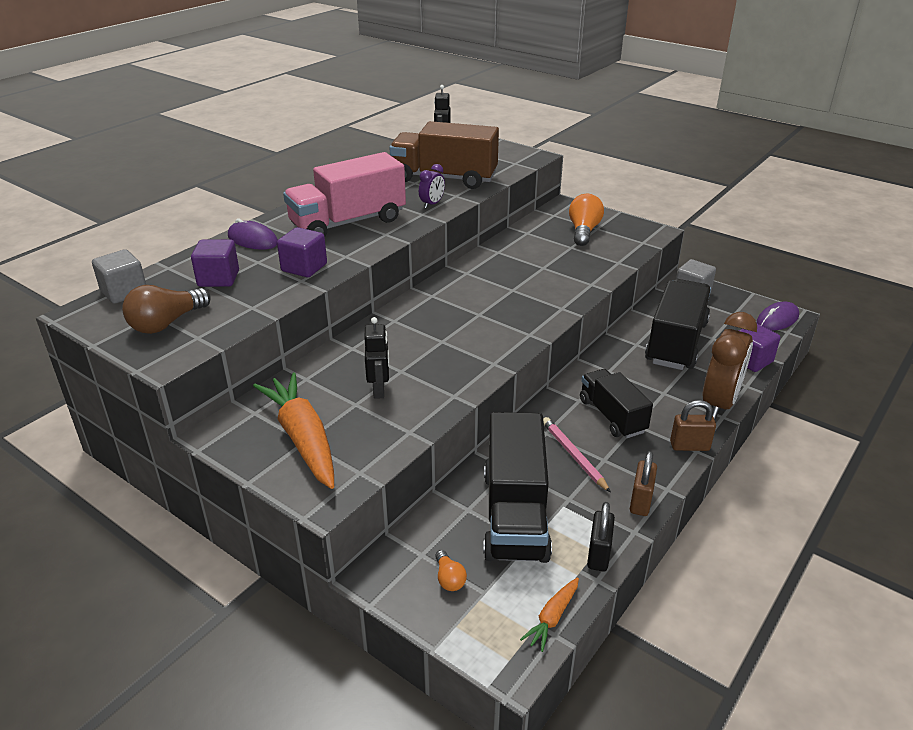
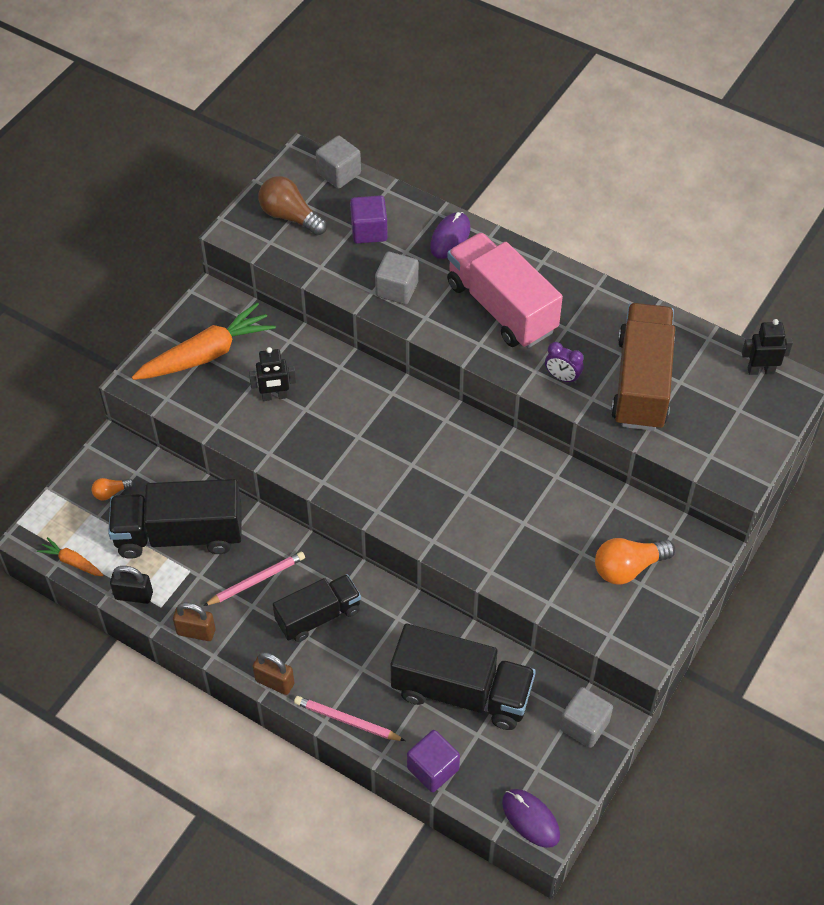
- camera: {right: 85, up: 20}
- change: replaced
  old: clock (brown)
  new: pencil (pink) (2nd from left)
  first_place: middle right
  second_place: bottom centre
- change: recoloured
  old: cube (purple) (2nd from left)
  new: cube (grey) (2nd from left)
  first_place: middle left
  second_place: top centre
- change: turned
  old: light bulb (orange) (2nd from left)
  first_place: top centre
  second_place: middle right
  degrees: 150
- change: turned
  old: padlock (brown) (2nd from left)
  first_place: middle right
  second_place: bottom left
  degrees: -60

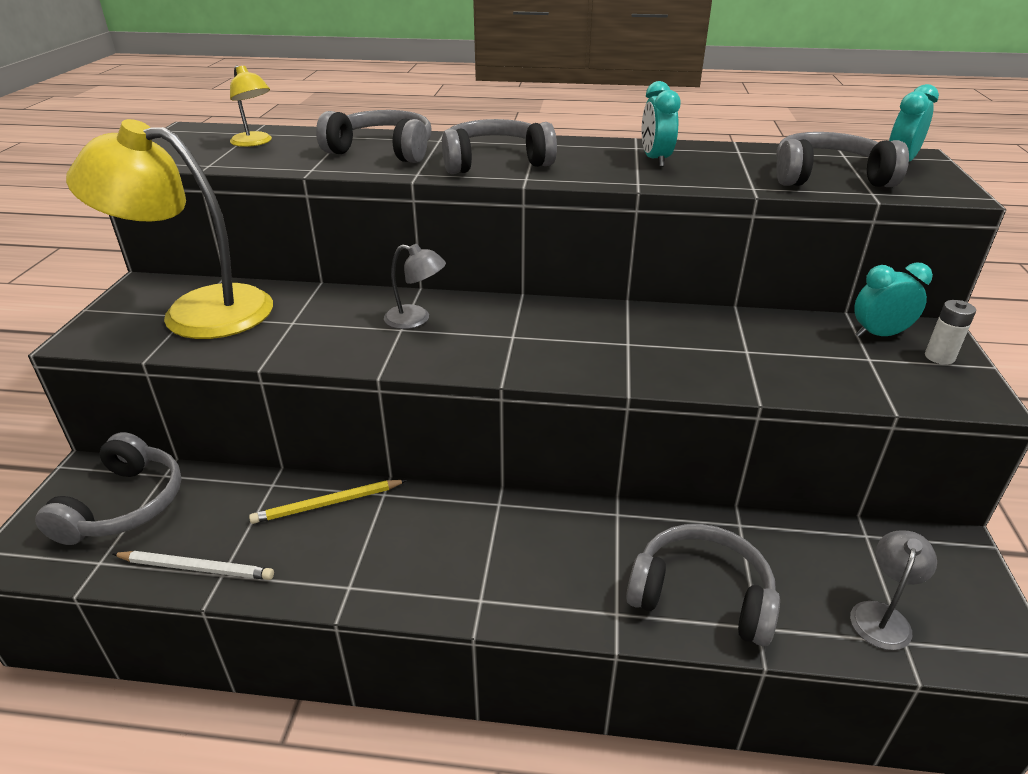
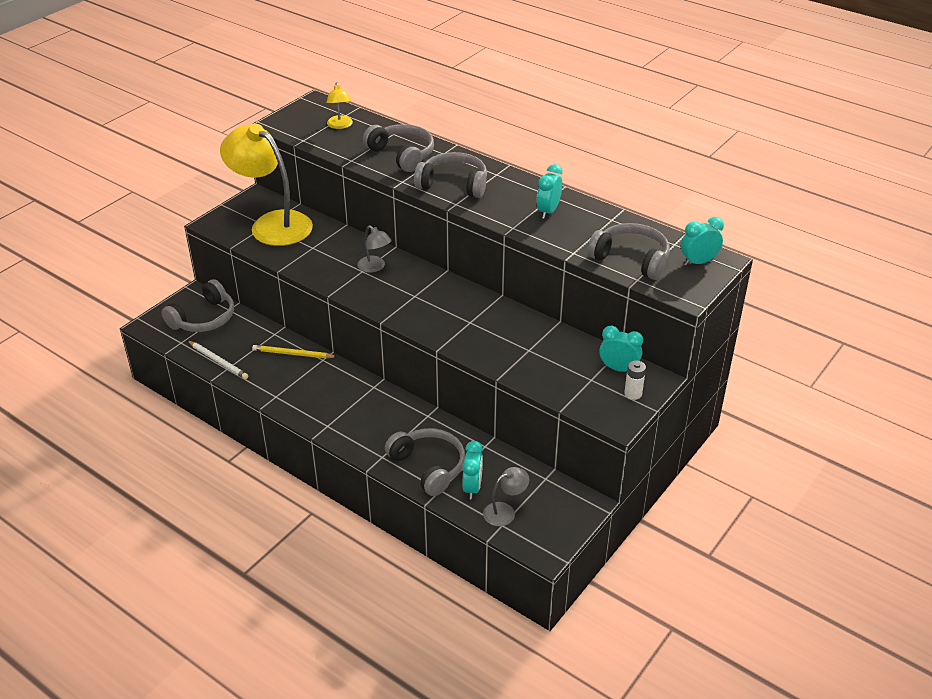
- camera: {right: 30, up: 5}
- change: added
  new: clock (turquoise) (1st from left)
  second_place: bottom centre

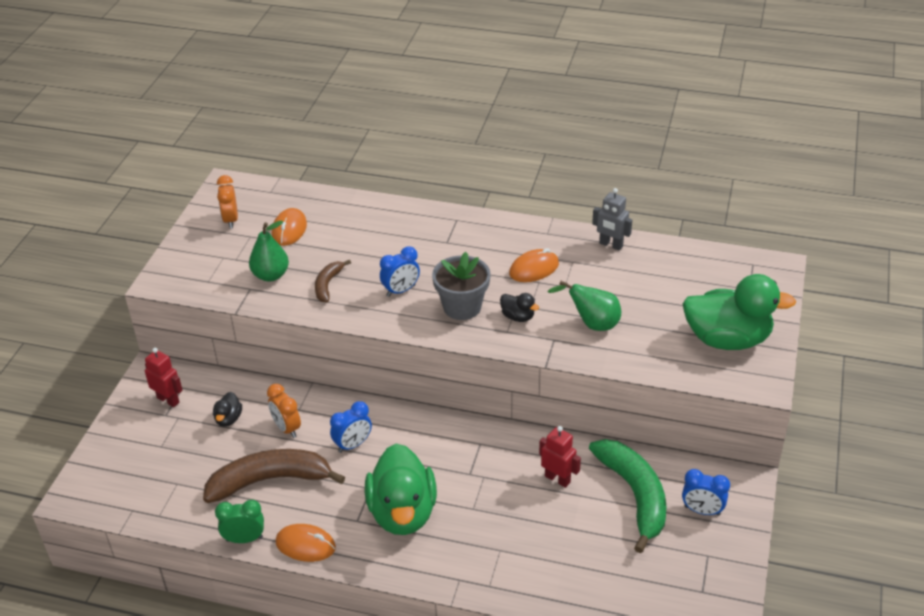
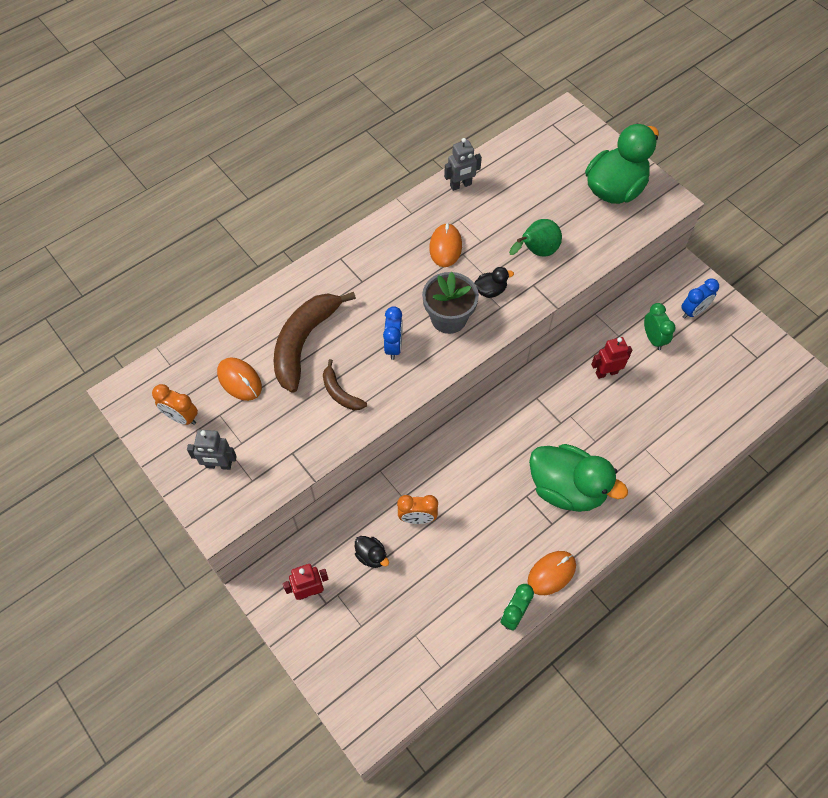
- camera: {right: -55, up: 20}
- change: removed
  old: pear (green) (1st from left)
  first_place: middle left
- change: removed
  old: clock (blue) (1st from left)
  first_place: bottom centre
- change: added
  new: robot (grey) (1st from left)
  second_place: middle left
- change: moved
  old: banana (brown) (1st from left)
  first_place: bottom left
  second_place: centre
- change: replaced
  old: banana (green)
  new: clock (green) (2nd from left)
  first_place: bottom right
  second_place: middle right

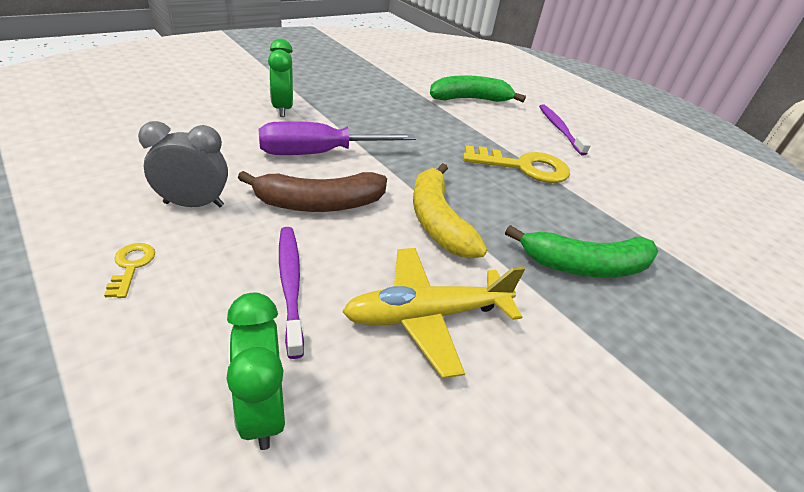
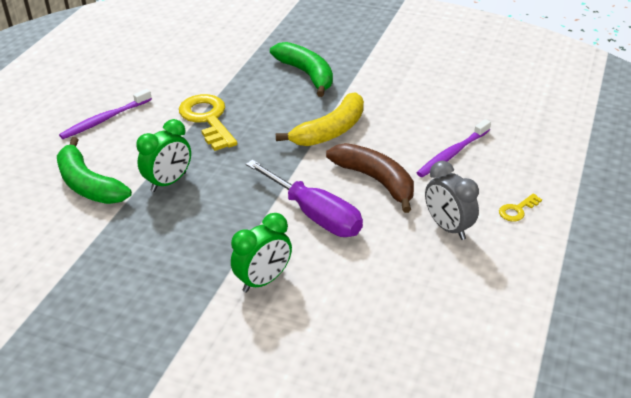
- camera: {right: -115, up: 0}
- change: removed
  old: plane (yellow)
  first_place: centre
- change: moved
  old: clock (green) (1st from left)
  first_place: bottom left
  second_place: middle left

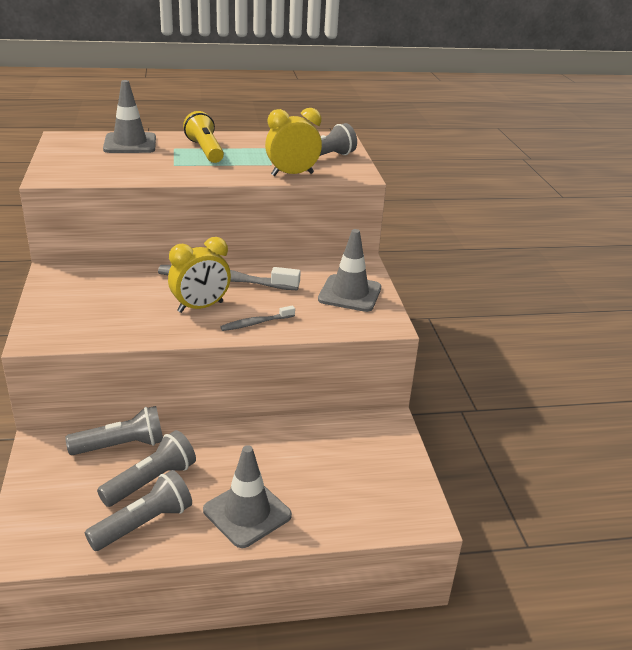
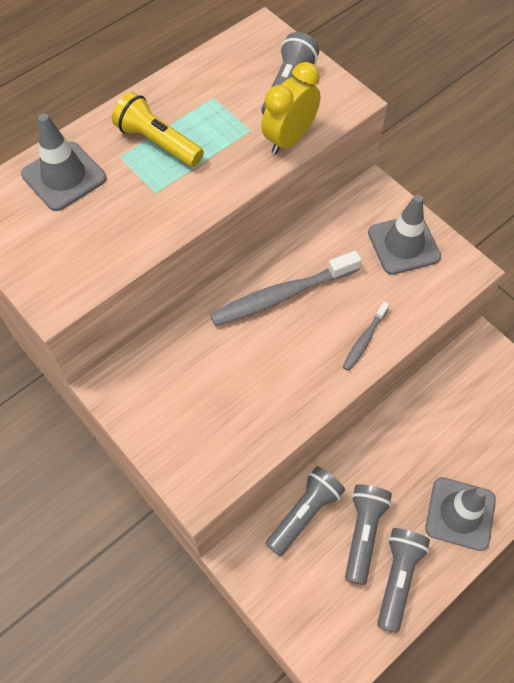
- camera: {right: -30, up: 30}
- change: removed
  old: clock (yellow) (1st from left)
  first_place: middle left

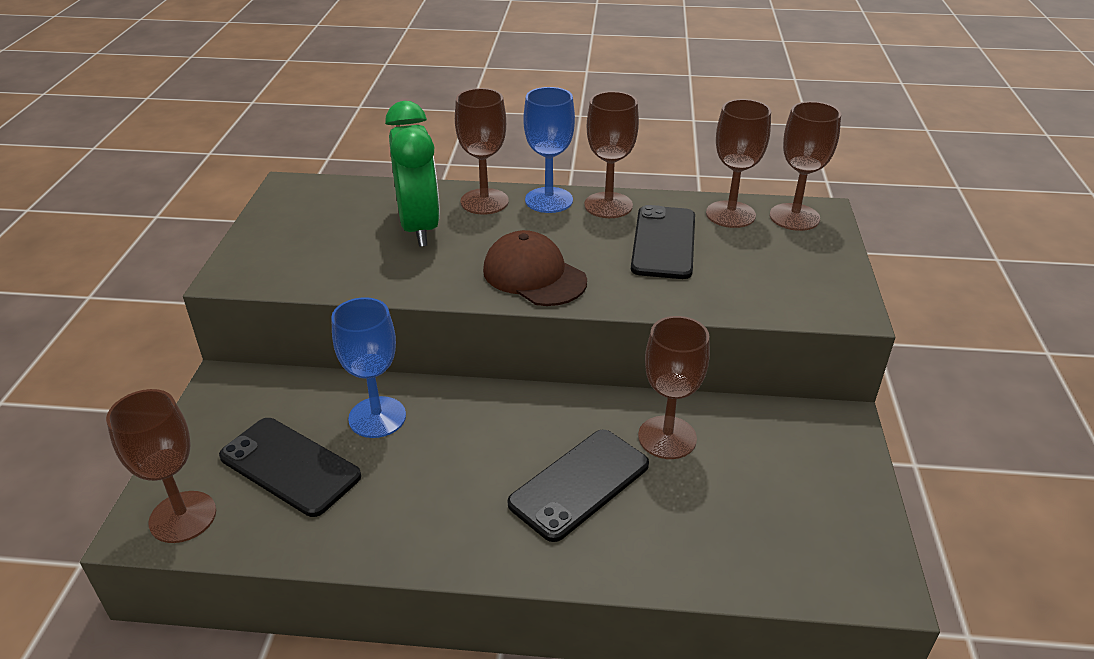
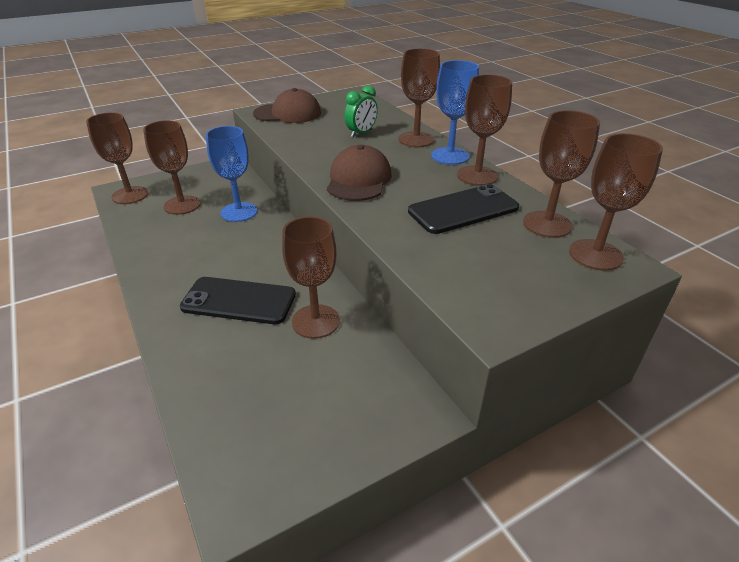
- camera: {right: 55, up: 0}
- change: added
  new: cap (brown) (1st from left)
  second_place: top centre
- change: replaced
  old: phone (black) (1st from left)
  new: goblet (brown) (2nd from left)
  first_place: bottom left
  second_place: top left
- change: resized
  old: clock (green)
  first_place: top centre
  second_place: top centre
  factor: 0.53

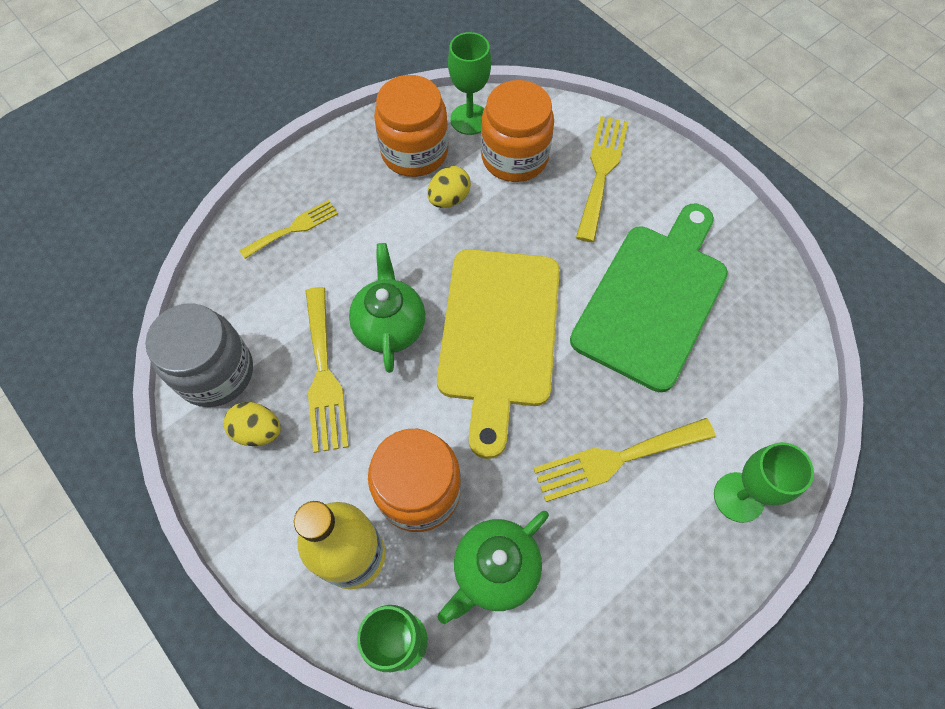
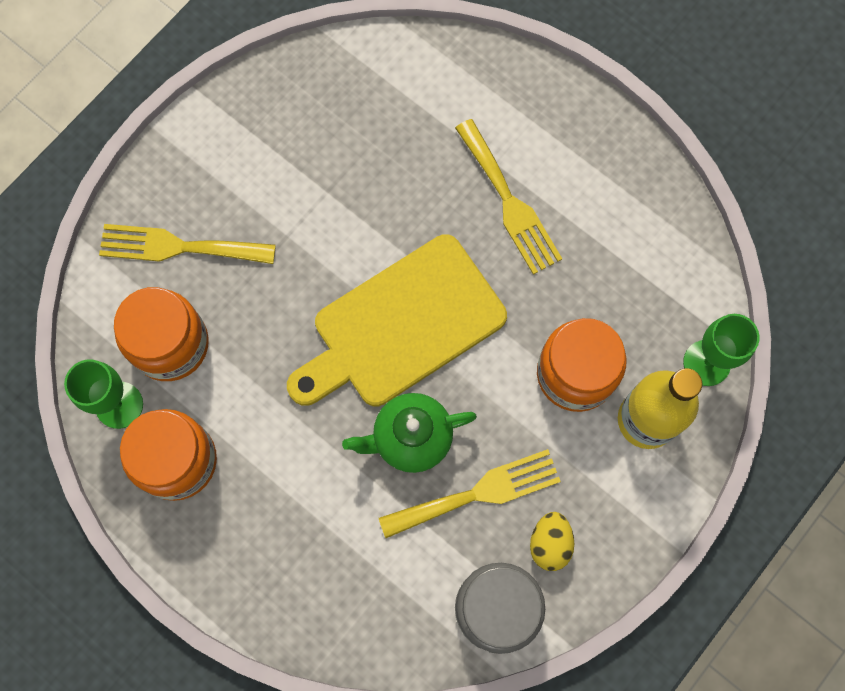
- camera: {right: -100, up: 10}
- change: removed
  old: fork (yellow) (1st from left)
  first_place: top left
- change: removed
  old: egg (yellow) (2nd from left)
  first_place: top centre
- change: removed
  old: teapot (green) (2nd from left)
  first_place: bottom centre
- change: removed
  old: cutting board (green)
  first_place: middle right
- change: removed
  old: goblet (green) (3rd from left)
  first_place: bottom right
- change: turned
  old: cutting board (yellow)
  first_place: centre
  second_place: centre
  degrees: 150

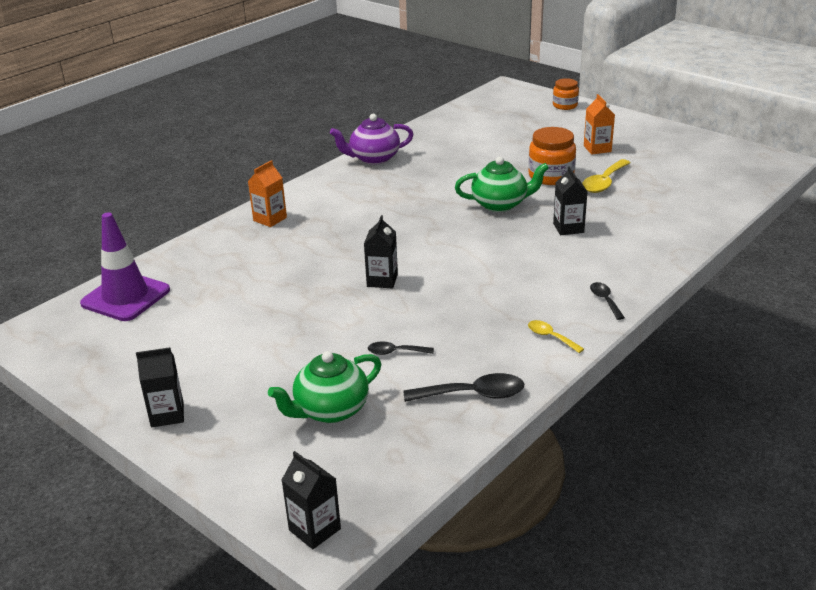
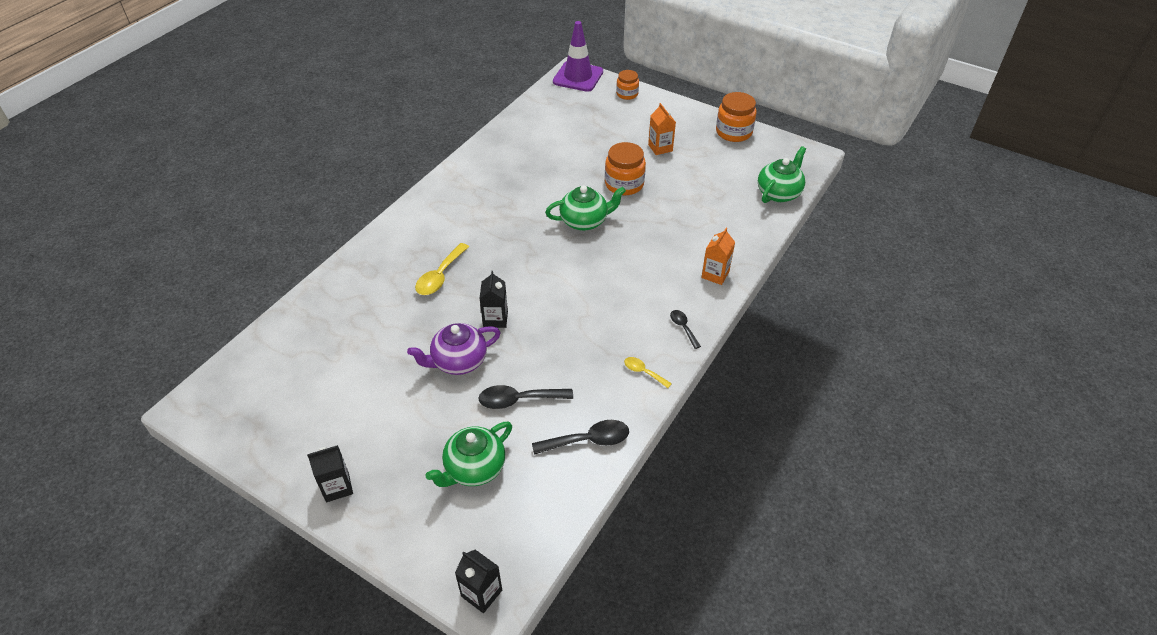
- camera: {right: -10, up: 15}
- change: removed
  old: carton (black) (4th from left)
  first_place: middle right
- change: added
  new: jar (orange) (3rd from left)
  second_place: top centre
- change: added
  new: teapot (green) (3rd from left)
  second_place: top right
- change: moved
  old: traffic cone (purple)
  first_place: middle left
  second_place: top centre
- change: moved
  old: carton (orange) (1st from left in the first image)
  new: carton (orange) (2nd from left)
  first_place: top left
  second_place: centre
- change: moved
  old: teapot (purple)
  first_place: top centre
  second_place: centre
- change: moved
  old: spoon (yellow) (2nd from left in the first image)
  new: spoon (yellow) (1st from left)
  first_place: top right
  second_place: centre
- change: resized
  old: spoon (black) (1st from left)
  first_place: centre
  second_place: centre
  factor: 1.71

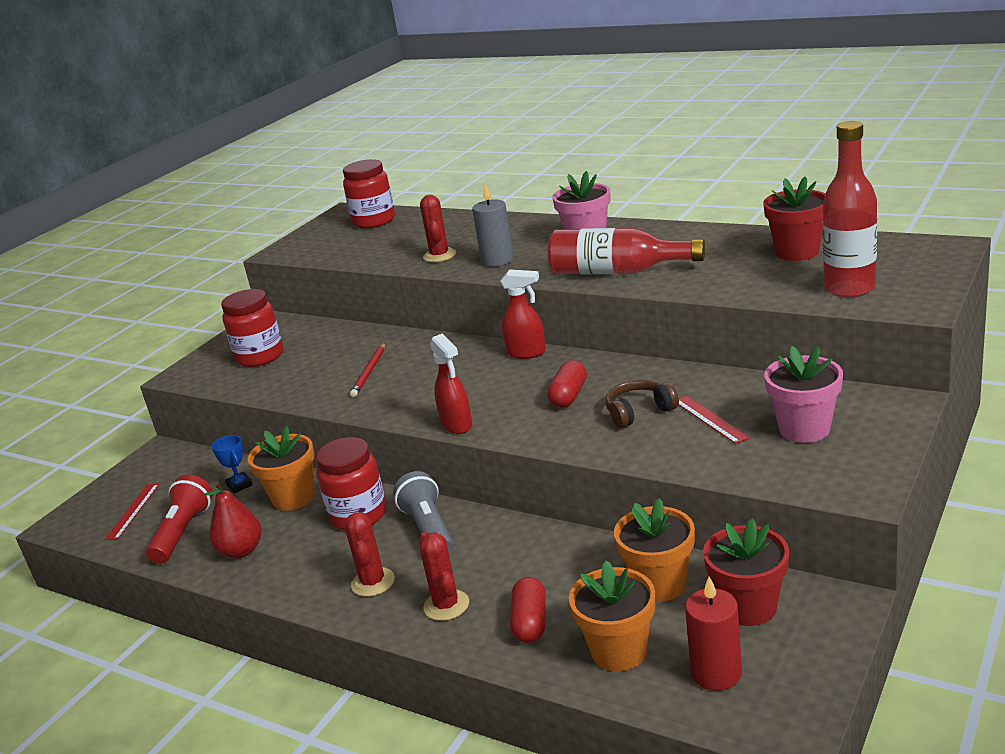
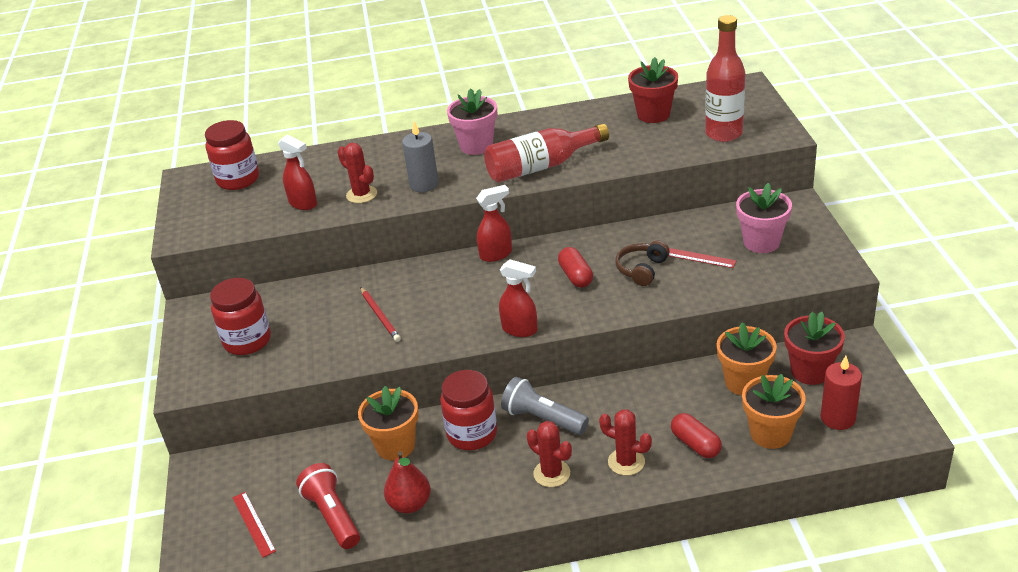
- camera: {right: -40, up: 10}
- change: removed
  old: trophy (blue)
  first_place: middle left
- change: added
  new: spray bottle (red) (1st from left)
  second_place: top left

